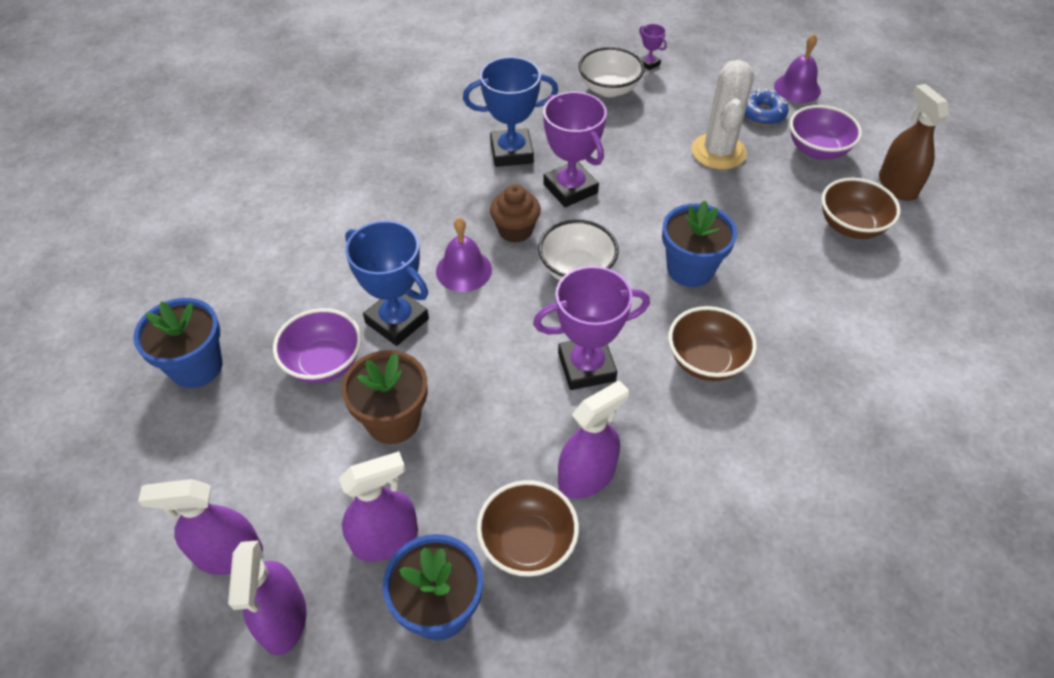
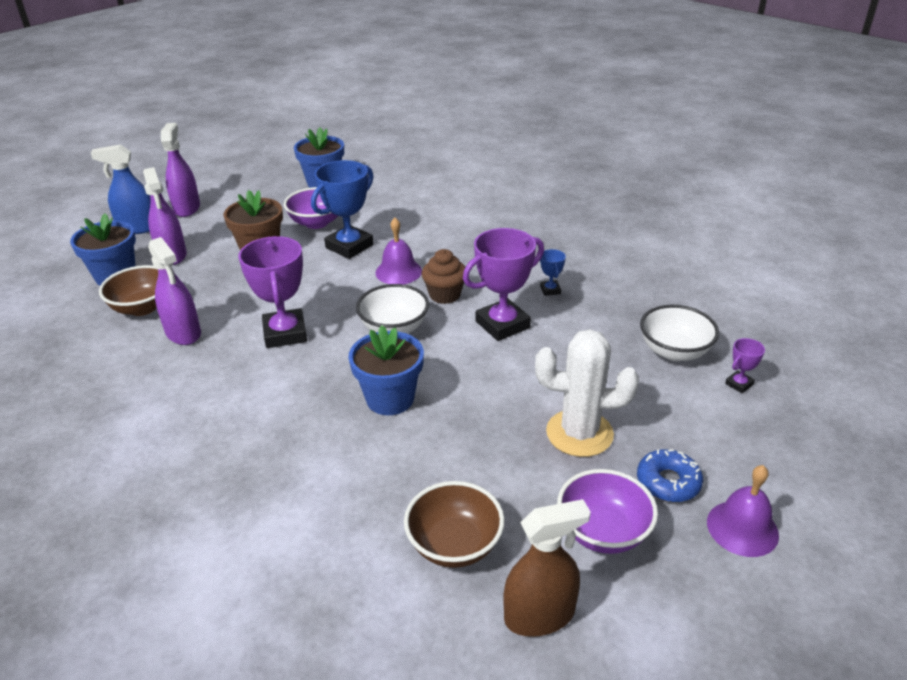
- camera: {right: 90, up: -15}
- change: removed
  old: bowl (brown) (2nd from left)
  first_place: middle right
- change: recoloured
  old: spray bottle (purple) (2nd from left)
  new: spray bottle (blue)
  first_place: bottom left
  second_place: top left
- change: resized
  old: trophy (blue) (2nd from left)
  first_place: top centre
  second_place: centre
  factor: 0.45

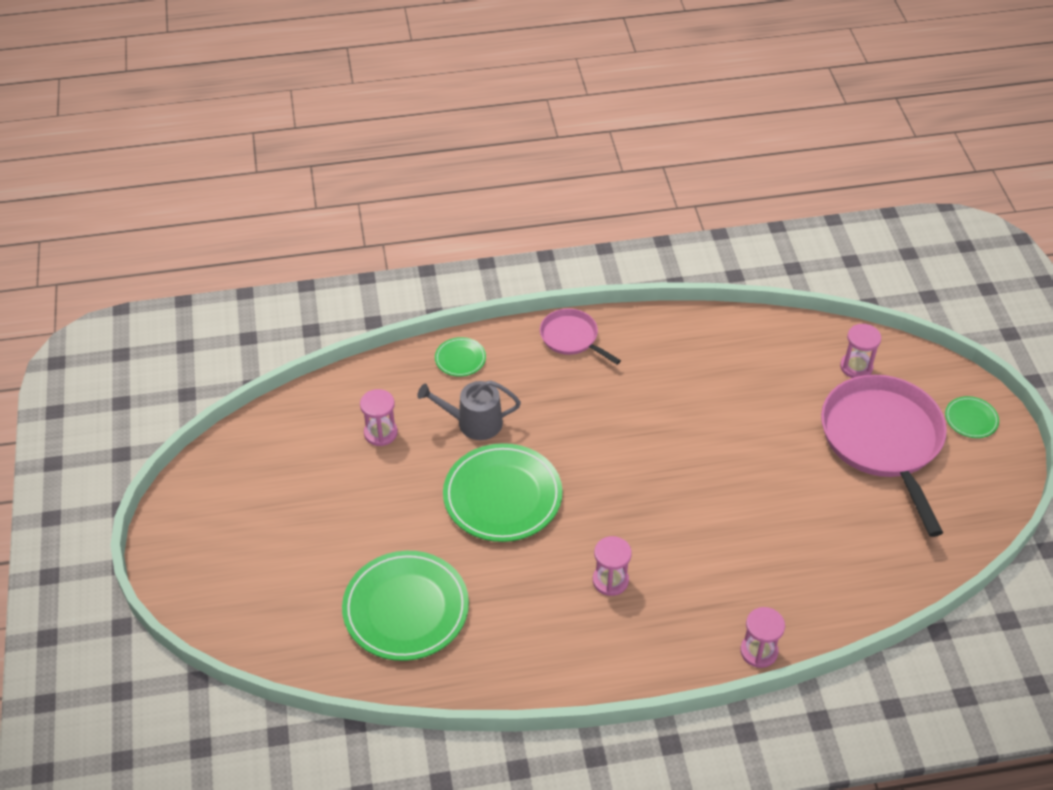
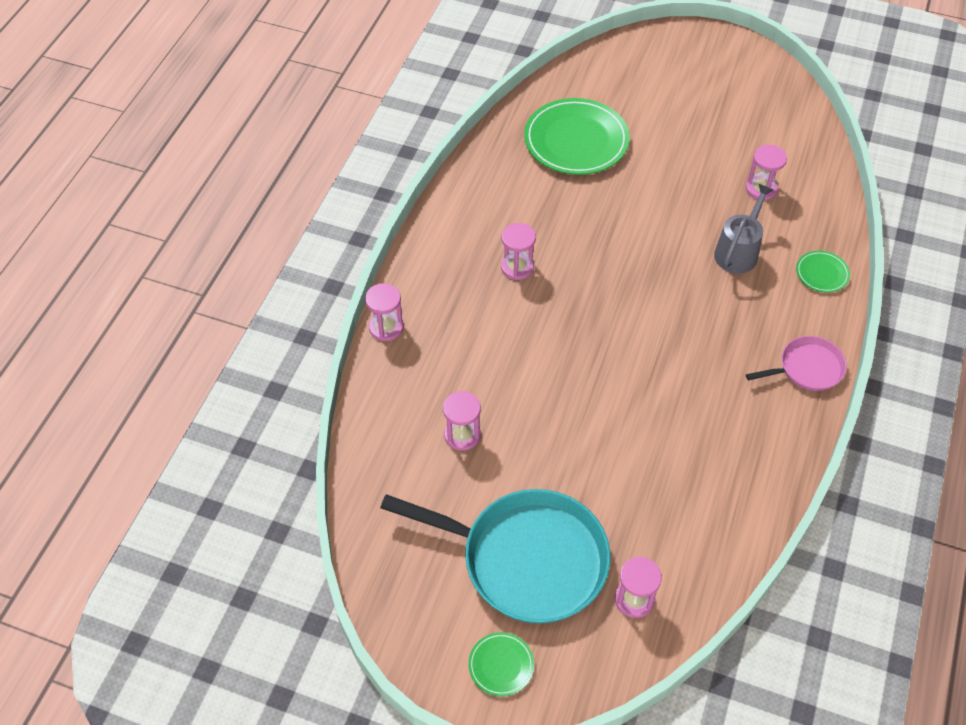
- camera: {right: 120, up: 5}
- change: removed
  old: plate (green) (3rd from left)
  first_place: centre
- change: added
  new: hourglass (pink) (2nd from left)
  second_place: centre
- change: recoloured
  old: pan (pink) (2nd from left)
  new: pan (turquoise)
  first_place: middle right
  second_place: bottom centre

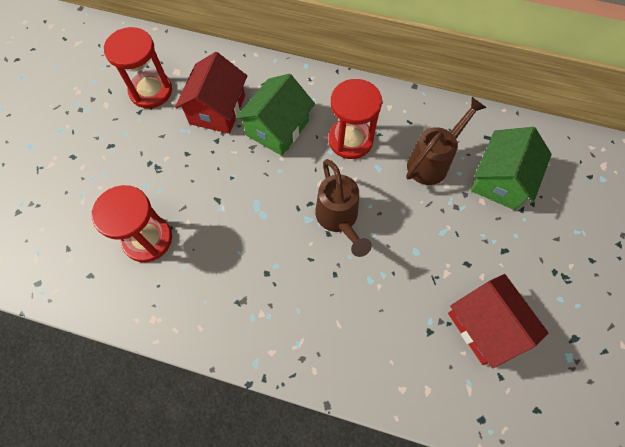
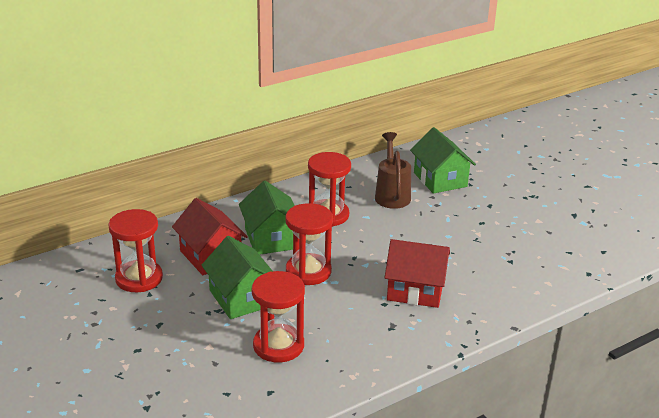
- camera: {right: -50, up: -35}
- change: removed
  old: watering can (brown) (1st from left)
  first_place: centre
- change: added
  new: house (green) (1st from left)
  second_place: centre
- change: added
  new: hourglass (red) (3rd from left)
  second_place: centre
- change: moved
  old: house (red) (2nd from left)
  first_place: bottom right
  second_place: centre

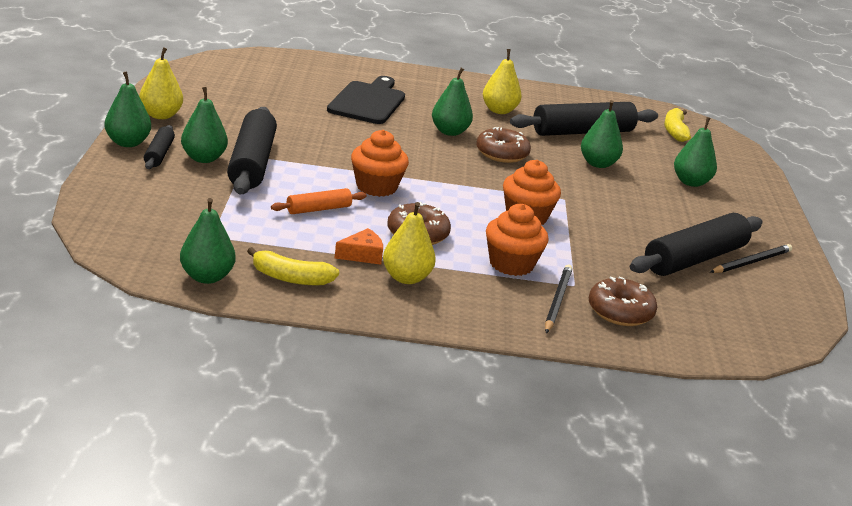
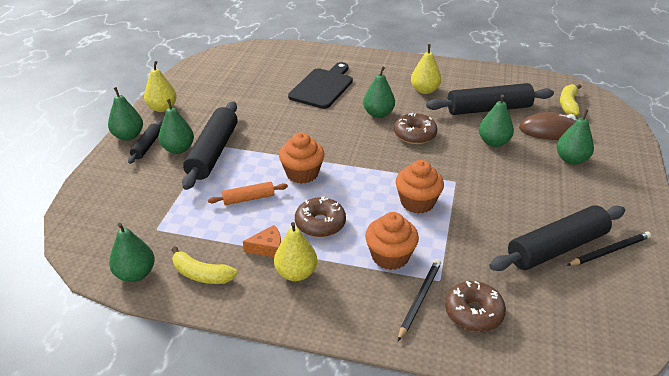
- camera: {right: 15, up: 10}
- change: added
  new: mouse (brown)
  second_place: middle right

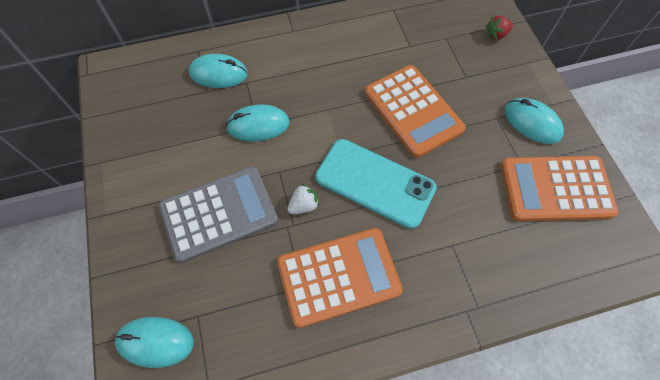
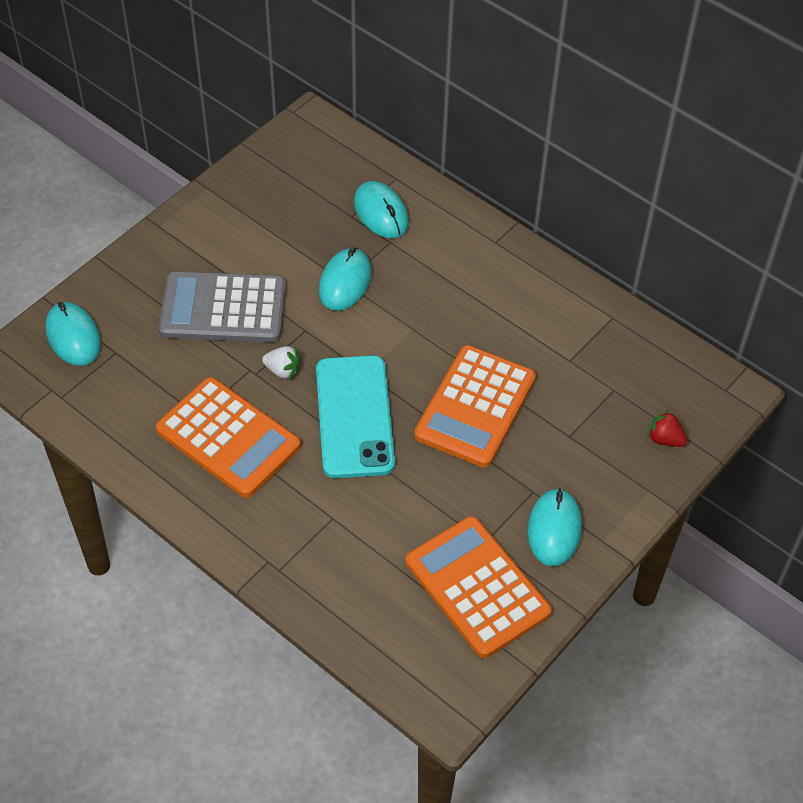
- camera: {right: 55, up: -10}
- change: turned
  old: calculator (grey)
  first_place: middle left
  second_place: middle left
  degrees: 150
- change: turned
  old: mouse (turquoise) (3rd from left in the first image)
  first_place: top centre
  second_place: centre
  degrees: 60

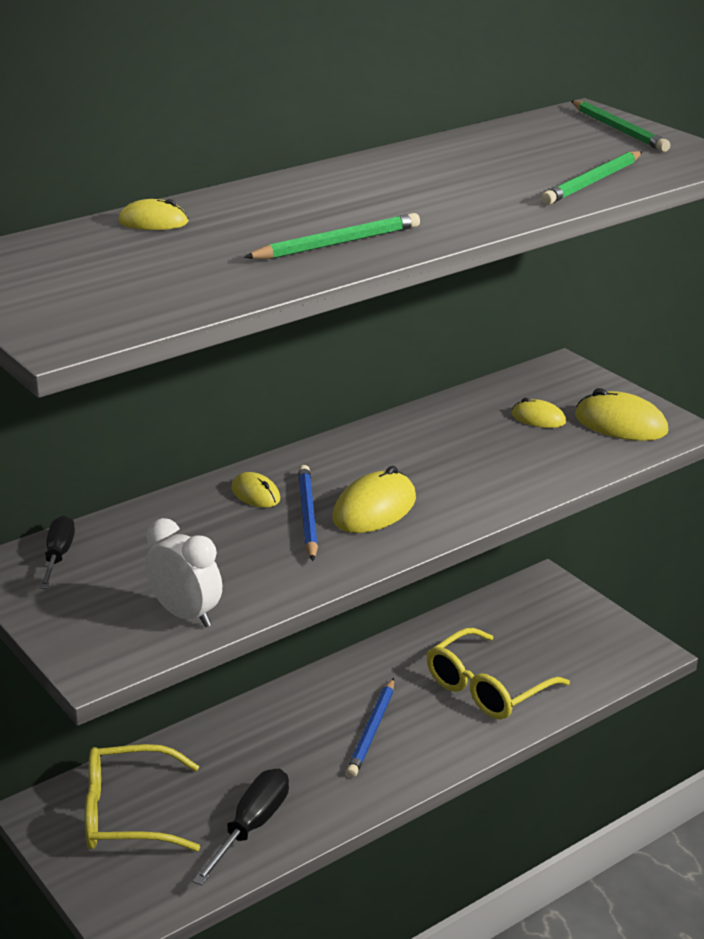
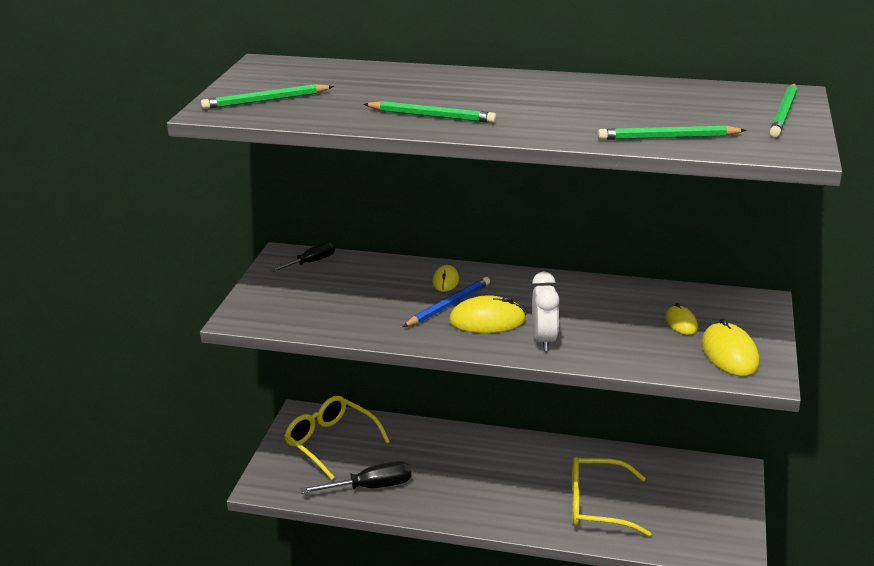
- camera: {right: 50, up: 0}
- change: removed
  old: mouse (yellow) (1st from left)
  first_place: top left
- change: removed
  old: pencil (blue) (2nd from left)
  first_place: bottom centre
- change: added
  new: pencil (green) (1st from left)
  second_place: top left
- change: moved
  old: clock (white)
  first_place: middle left
  second_place: centre

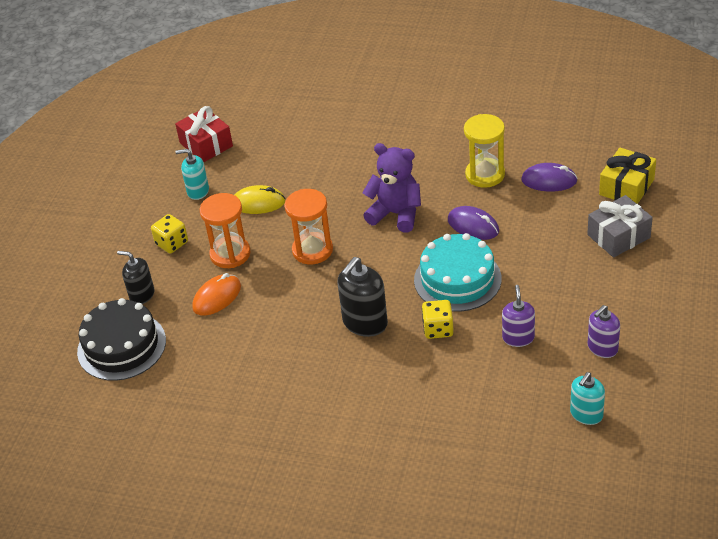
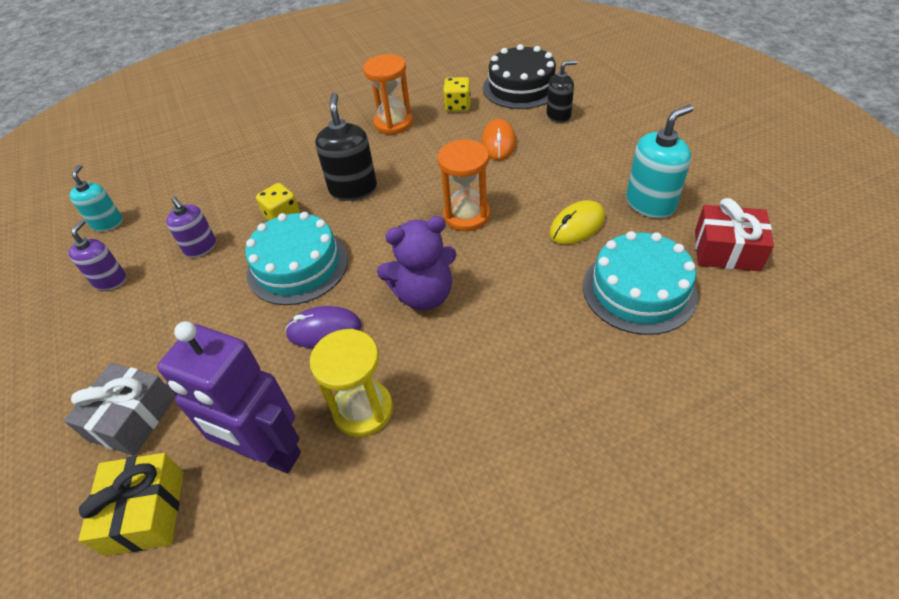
- camera: {right: 140, up: 5}
- change: added
  new: cake (turquoise) (2nd from left)
  second_place: middle right
- change: moved
  old: dice (yellow) (1st from left in the first image)
  new: dice (yellow) (2nd from left)
  first_place: middle left
  second_place: top centre
- change: moved
  old: hourglass (orange) (1st from left)
  first_place: middle left
  second_place: top centre
- change: replaced
  old: mouse (purple) (2nd from left)
  new: robot (purple)
  first_place: top right
  second_place: middle left
- change: resized
  old: soap dispenser (turquoise) (1st from left in the first image)
  first_place: top left
  second_place: top right
  factor: 1.54

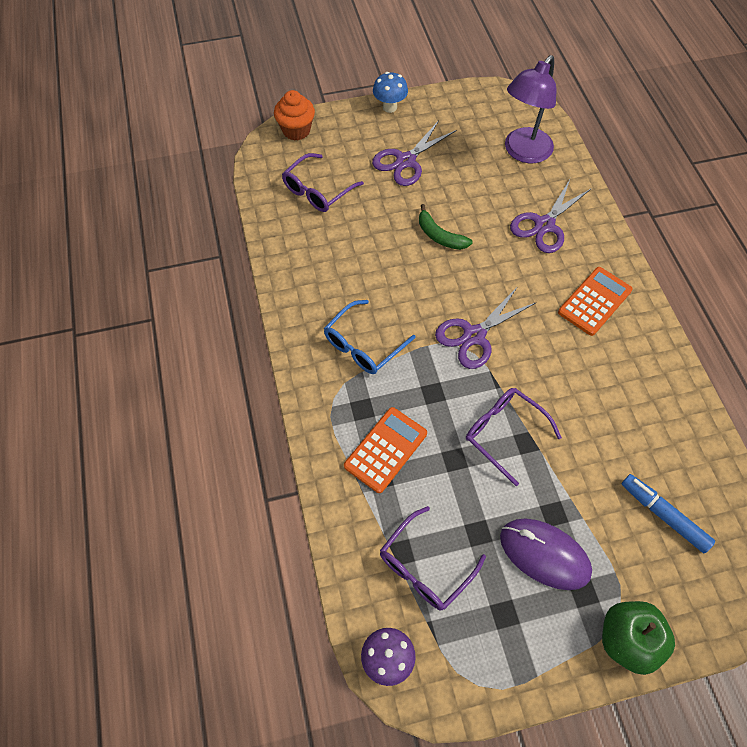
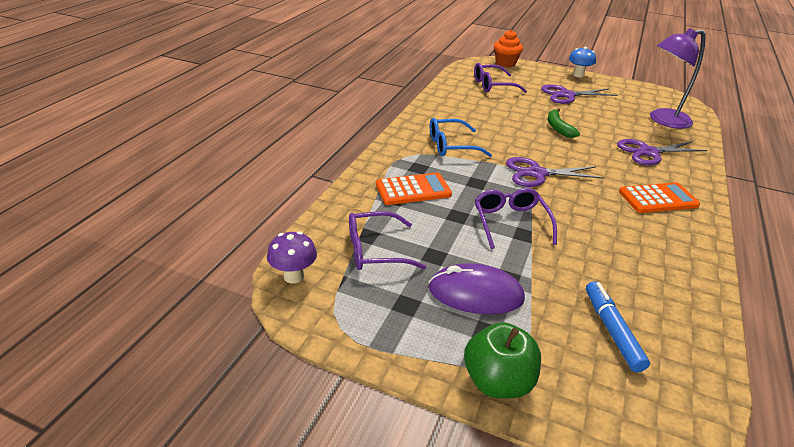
- camera: {right: 35, up: -25}
- change: turned
  old: mouse (purple)
  first_place: bottom right
  second_place: centre
  degrees: -60

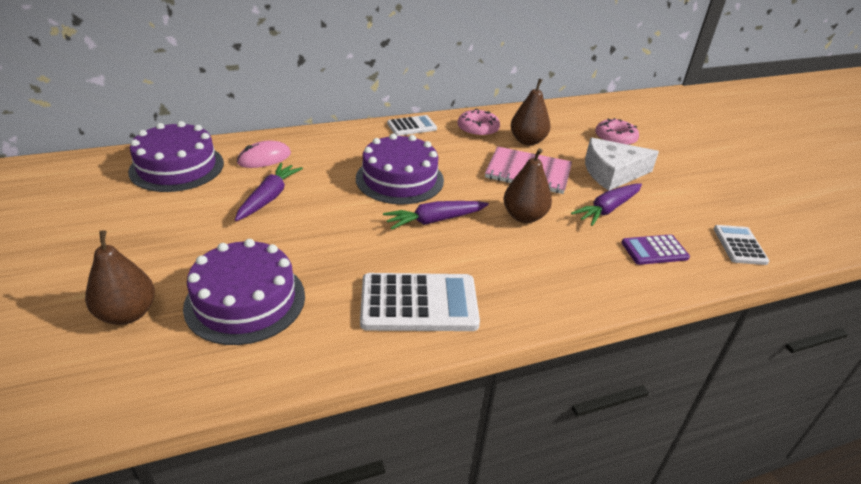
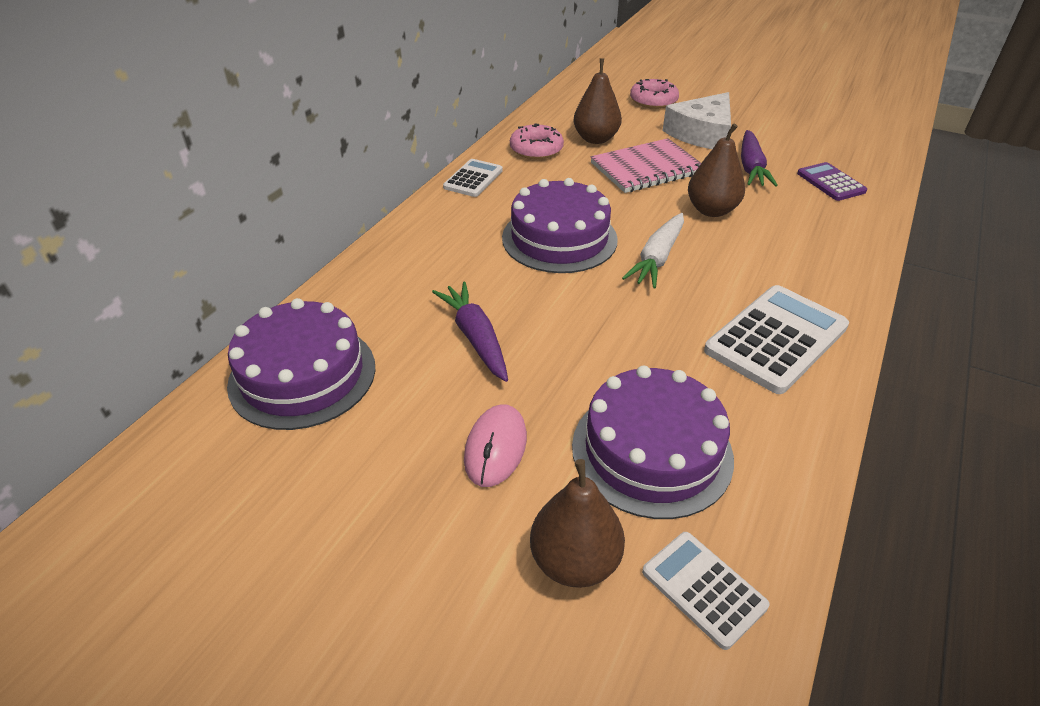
- camera: {right: -40, up: 5}
- change: moved
  old: mouse (pink)
  first_place: top left
  second_place: centre
- change: moved
  old: calculator (white) (3rd from left in the first image)
  new: calculator (white) (2nd from left)
  first_place: middle right
  second_place: bottom right
- change: recoloured
  old: carrot (purple) (2nd from left)
  new: carrot (white)
  first_place: centre
  second_place: centre
- change: turned
  old: calculator (purple)
  first_place: middle right
  second_place: top right
  degrees: 120

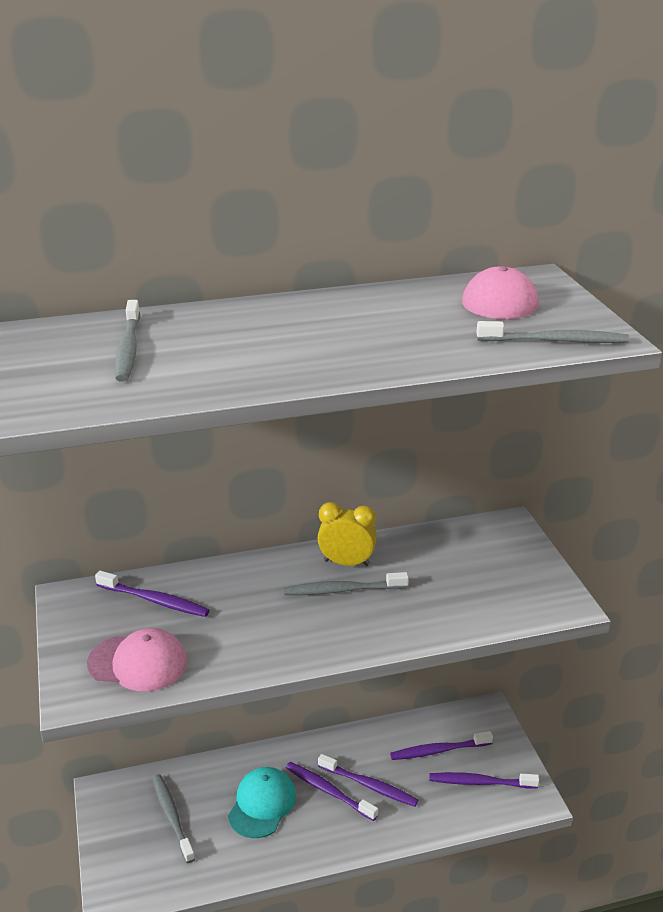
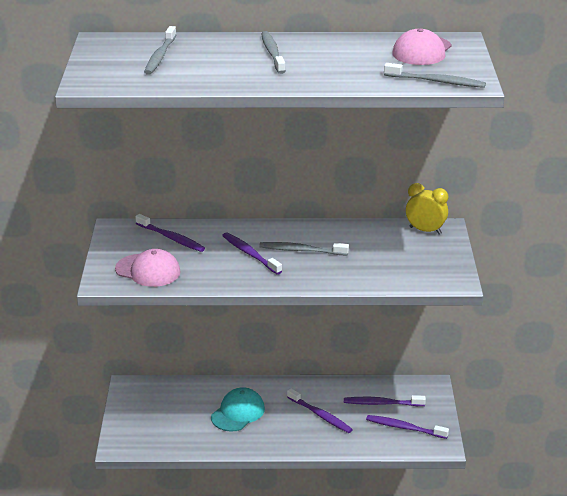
- camera: {right: 15, up: 0}
- change: moved
  old: toothbrush (grey) (2nd from left)
  first_place: bottom left
  second_place: top centre
- change: moved
  old: toothbrush (purple) (2nd from left)
  first_place: bottom centre
  second_place: centre
- change: moved
  old: clock (yellow)
  first_place: centre
  second_place: middle right

